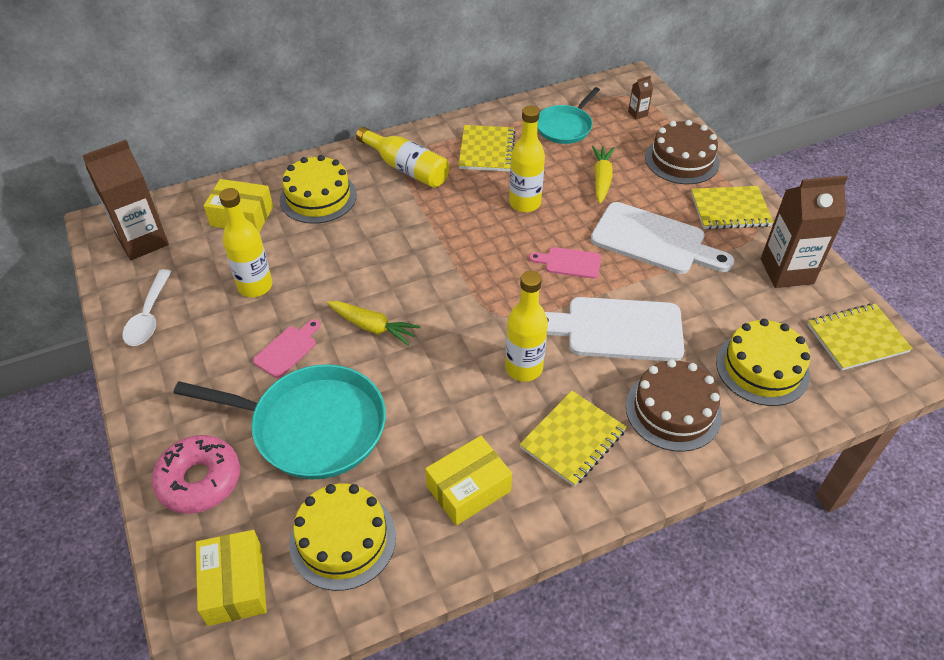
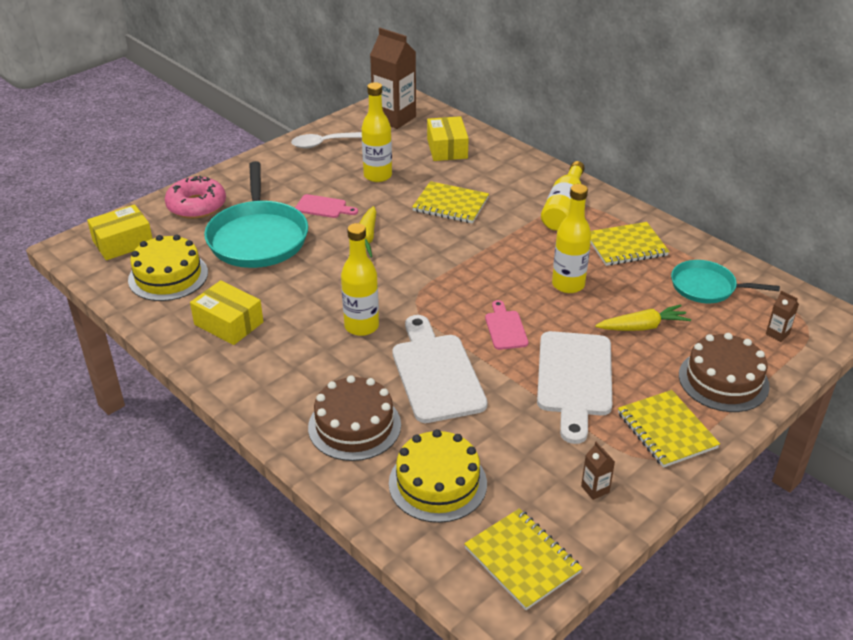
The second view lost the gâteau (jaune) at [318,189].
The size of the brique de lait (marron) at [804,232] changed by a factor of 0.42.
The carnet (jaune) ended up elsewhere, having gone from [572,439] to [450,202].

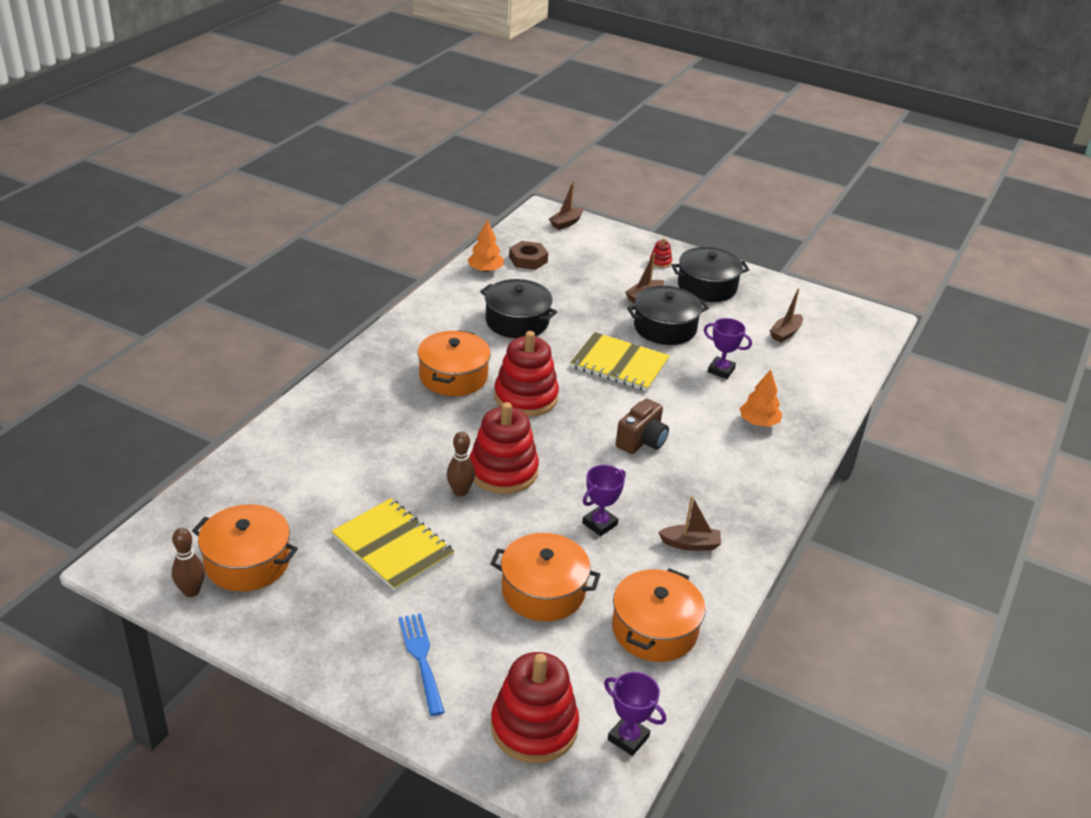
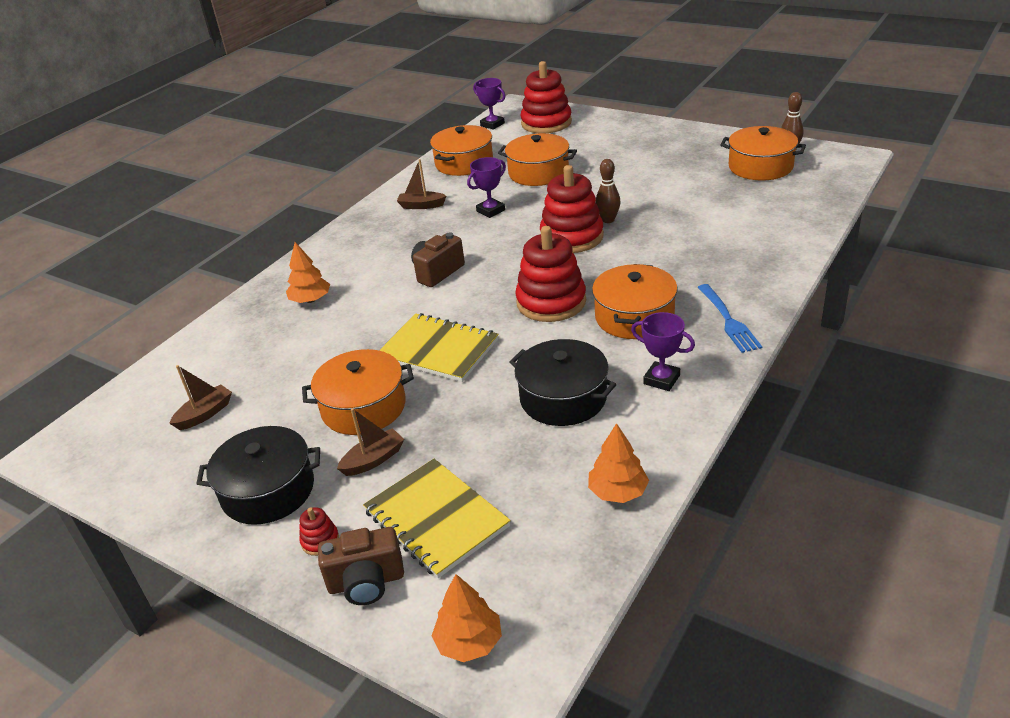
Where the bateau (marron) stood at [566,205], the arbre (orange) came to stand at [467,618].
The second view lost the écrou (marron) at [528,255].
What was the marmite (noir) at [668,315] turned into the marmite (orange) at [358,392].
The trophée (violet) ended up elsewhere, having gone from [728,348] to [663,351].
The carnet (jaune) ended up elsewhere, having gone from [393,544] to [437,518].
The fourchette (bleu) ended up elsewhere, having gone from [422,664] to [729,318].
The second view gained the appareil photo (marron) at [361,566].

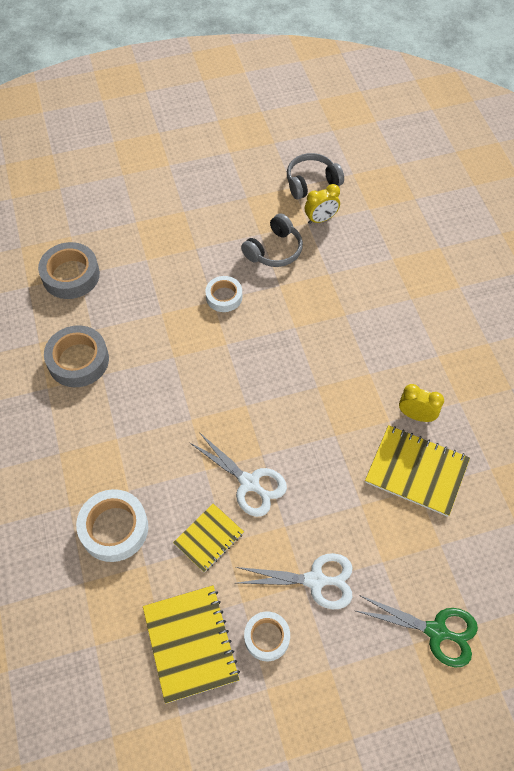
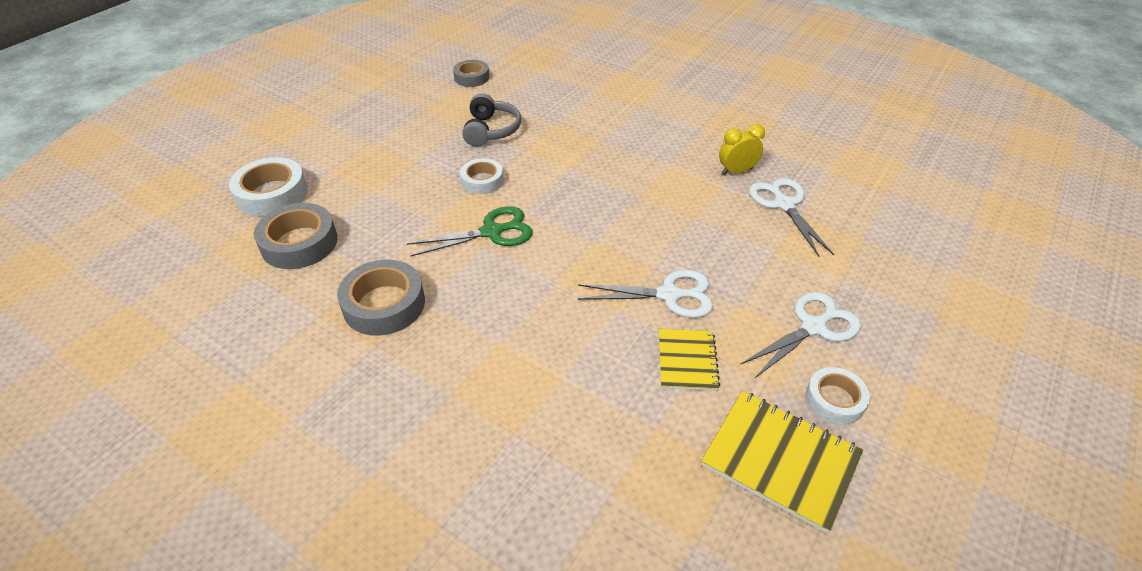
Where the casque audio (gris) stood at [315,176], the ruban adhésif (gris) came to stand at [471,73].
The second view lost the réveil (jaune) at [322,204].
Where the carnet (jaune) stood at [417,471], the ciseaux (blanc) came to stand at [791,217].
The ruban adhésif (blanc) ended up elsewhere, having gone from [112,525] to [268,186].
The ciseaux (vert) ended up elsewhere, having gone from [417,631] to [470,231].

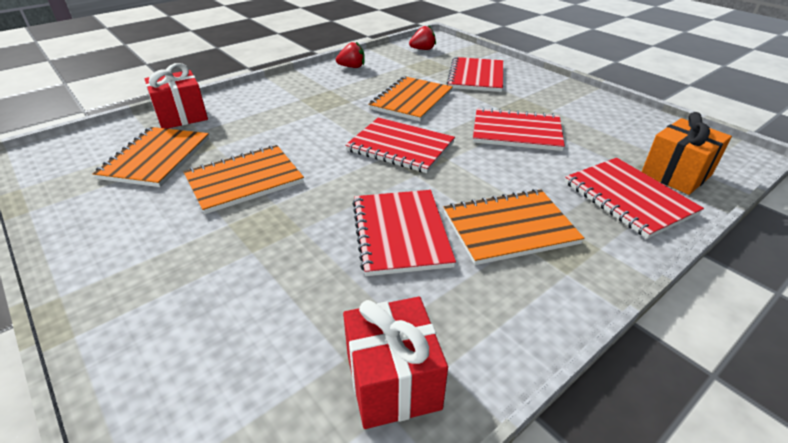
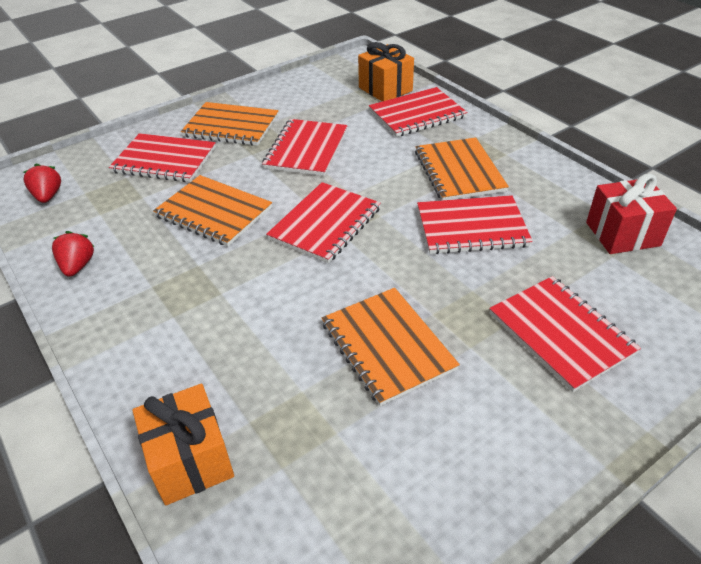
What was the cadeau (rouge) at [176,96] turned into the cadeau (orange) at [183,444].
The carnet (orange) ended up elsewhere, having gone from [151,157] to [230,124].
The second view gained the carnet (rouge) at [565,334].

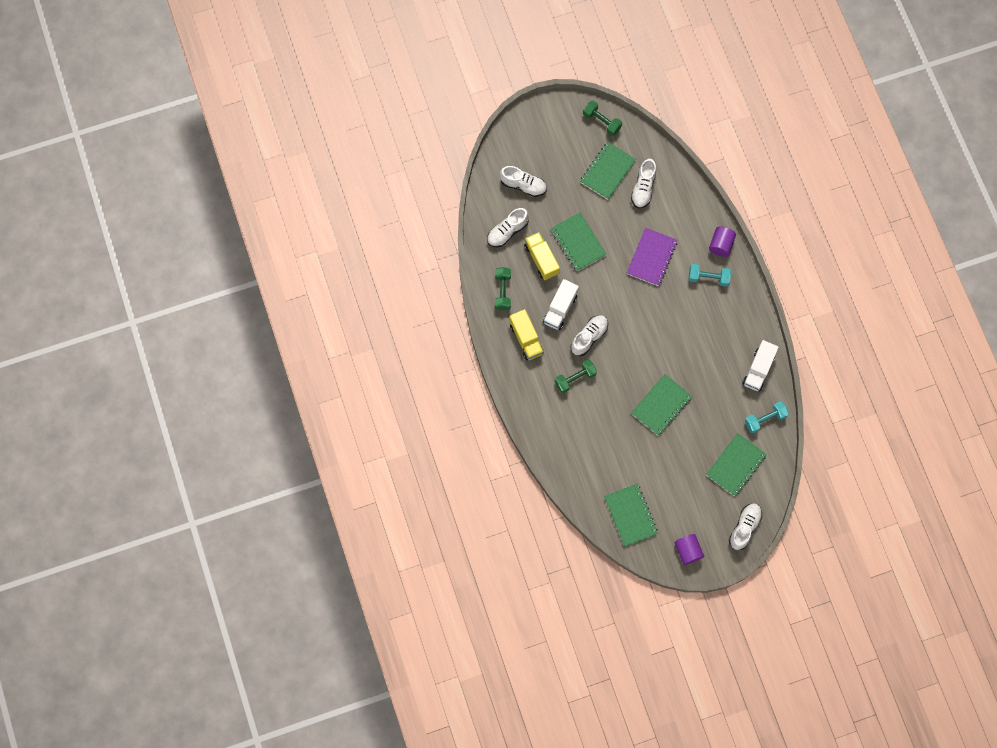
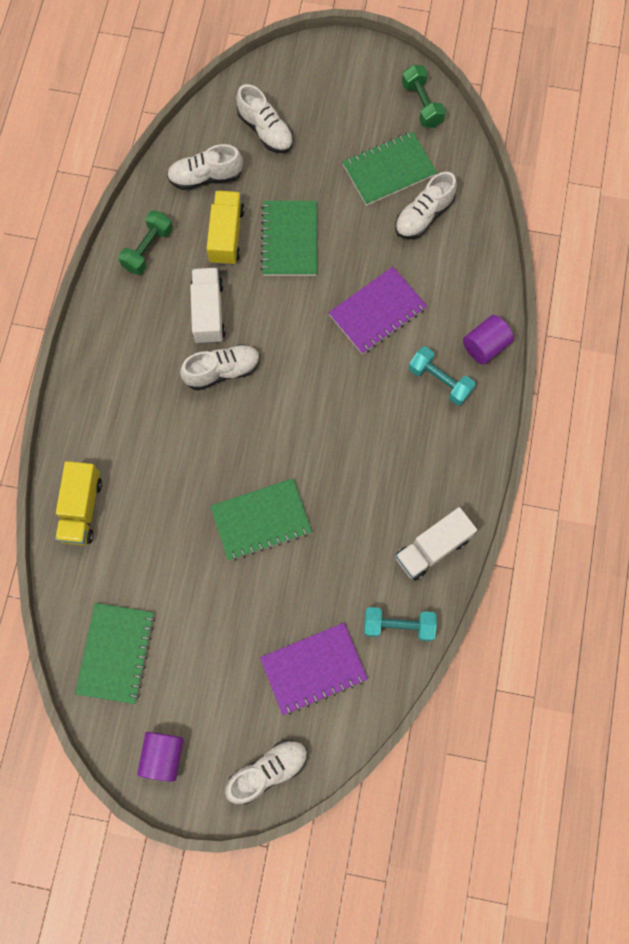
The camion (blanc) at [561,304] ended up facing another way, 120 degrees clockwise from before.
The camion (jaune) ended up elsewhere, having gone from [526,334] to [78,503].
The second view lost the haltère (vert) at [576,376].
What was the carnet (vert) at [736,464] turned into the carnet (violet) at [314,669].

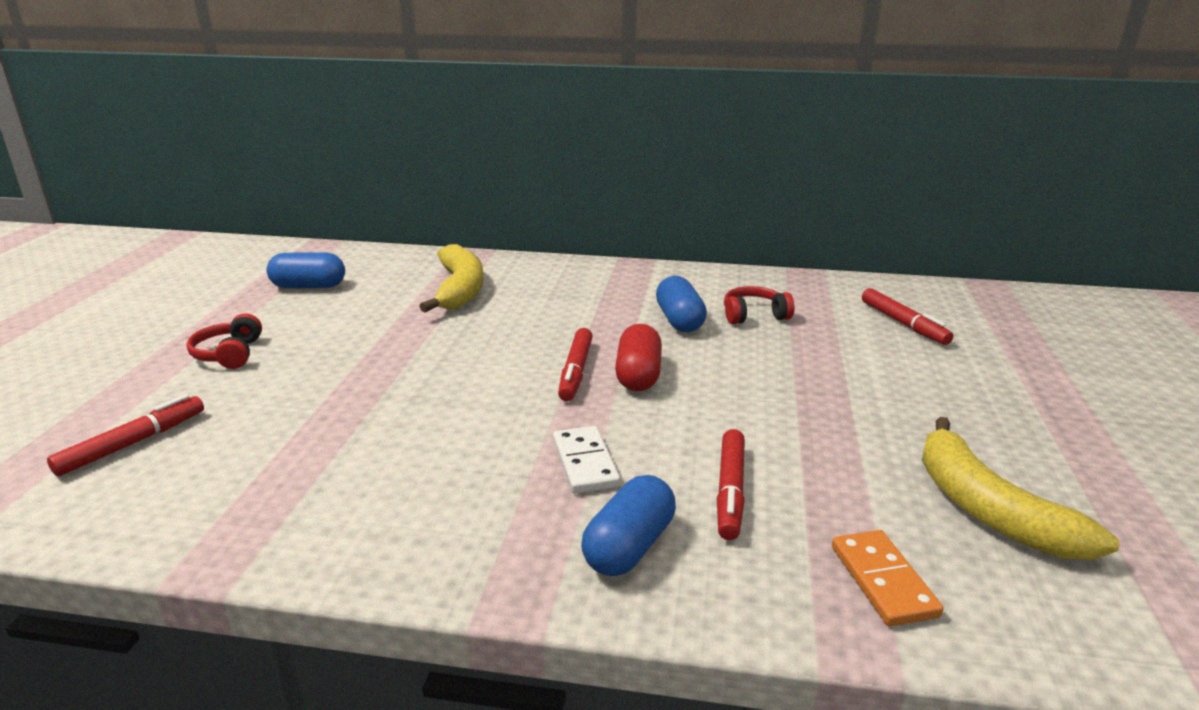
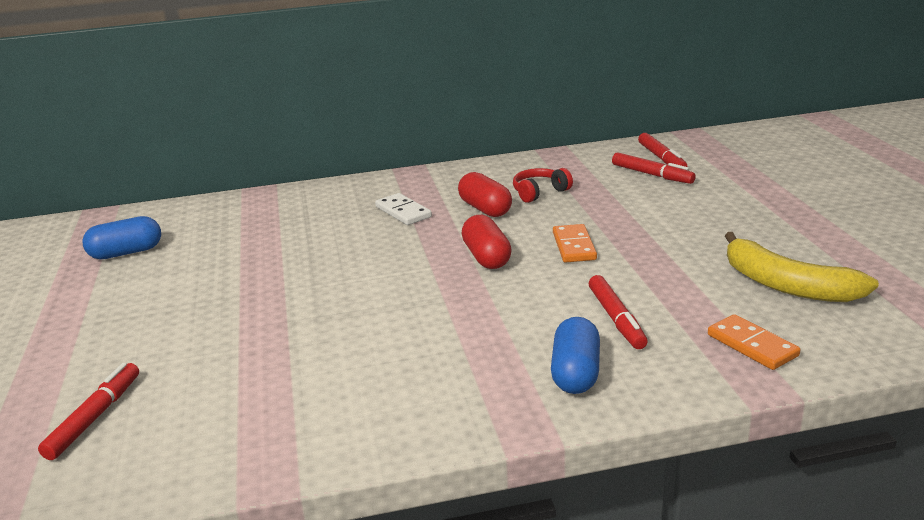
The second view lost the banane (jaune) at [451,278].
What was the gélule (bleu) at [681,304] turned into the gélule (rouge) at [485,194].
The second view lost the casque audio (rouge) at [224,341].
The feutre (rouge) ended up elsewhere, having gone from [575,364] to [662,150].
The domino (blanc) ended up elsewhere, having gone from [586,460] to [403,209].
The second view gained the domino (orange) at [575,243].

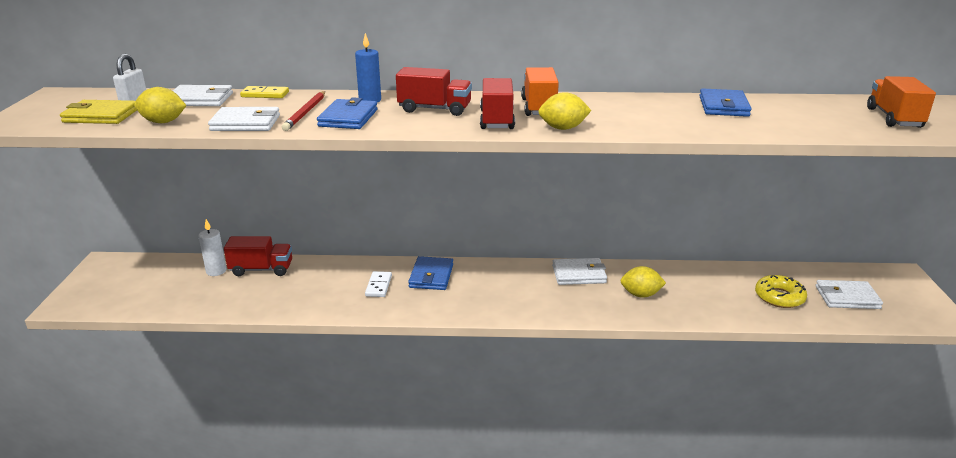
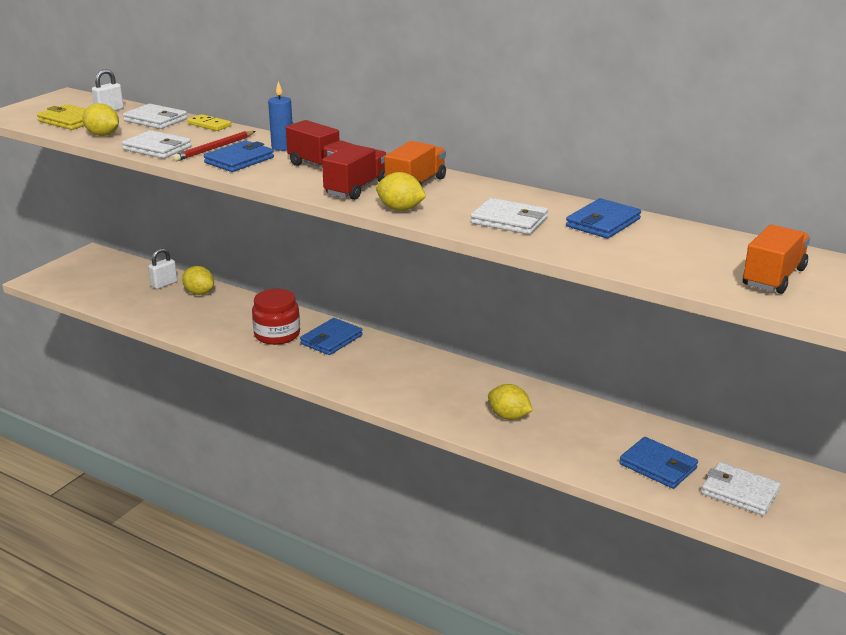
Where the bougie (blanc) stood at [212,247], the cadenas (blanc) came to stand at [162,268].
Where the camion (rouge) stood at [258,256], the citron (jaune) came to stand at [198,280].
The portefeuille (blanc) ended up elsewhere, having gone from [579,271] to [509,216].
Where the domino (blanc) stood at [378,284], the bocal (rouge) came to stand at [276,317].
Where the beignet (jaune) stood at [781,291], the portefeuille (bleu) came to stand at [658,463].

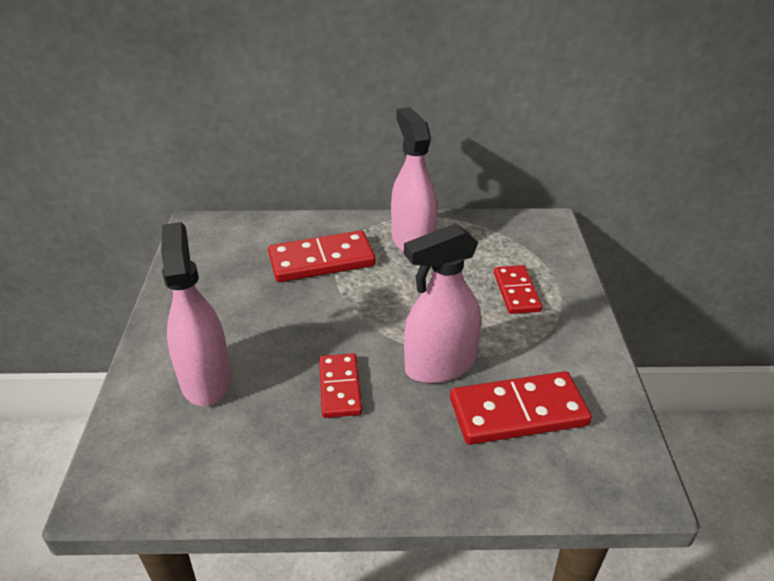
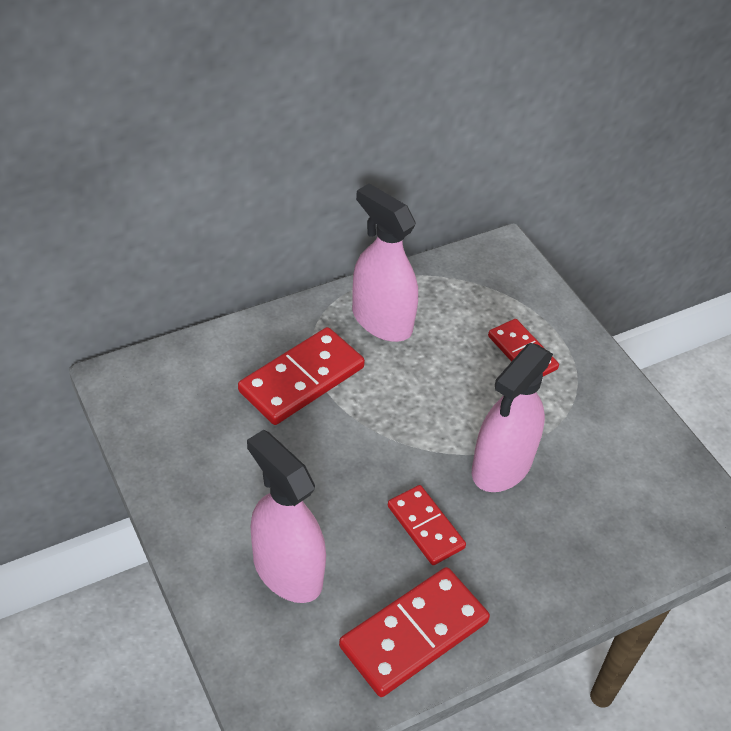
The domino (rouge) ended up elsewhere, having gone from [521,408] to [414,632].

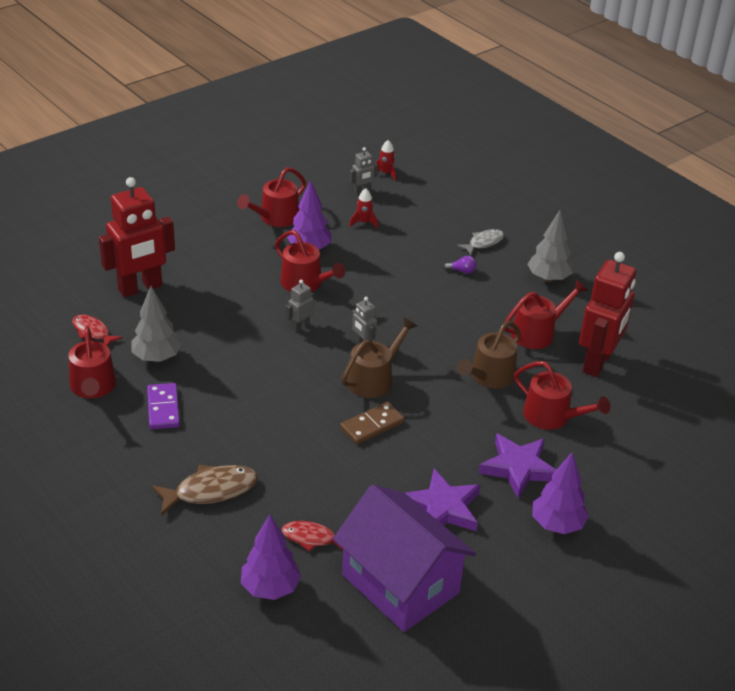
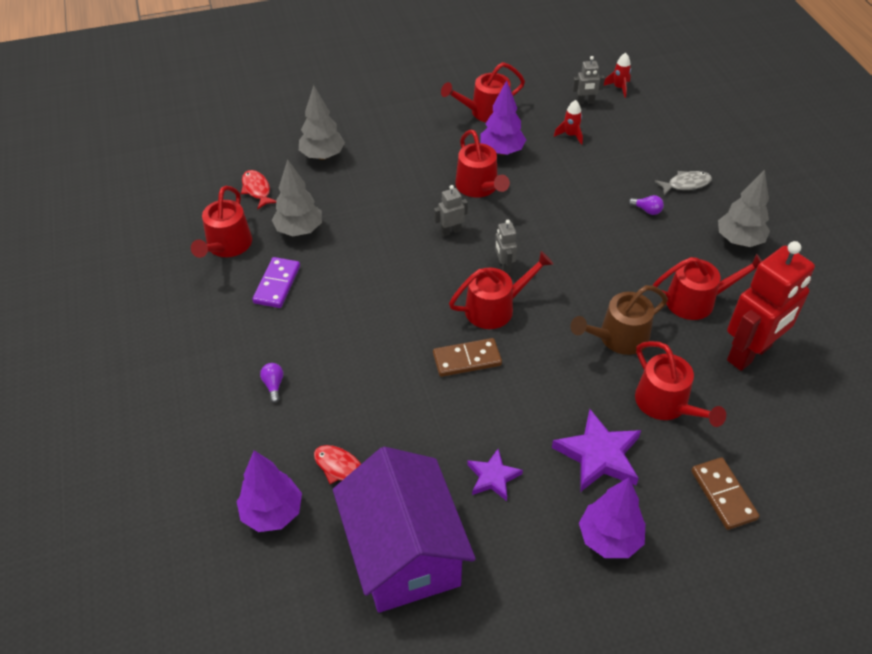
Where the robot (rouge) stood at [137,237], the arbre (gris) came to stand at [322,122].
What was the arrosoir (marron) at [379,357] turned into the arrosoir (rouge) at [501,290].
Where the poisson (marron) stood at [204,490], the ampoule (violet) came to stand at [271,383].
The size of the étoile (violet) at [443,500] changed by a factor of 0.61.
The second view gained the domino (marron) at [725,493].

